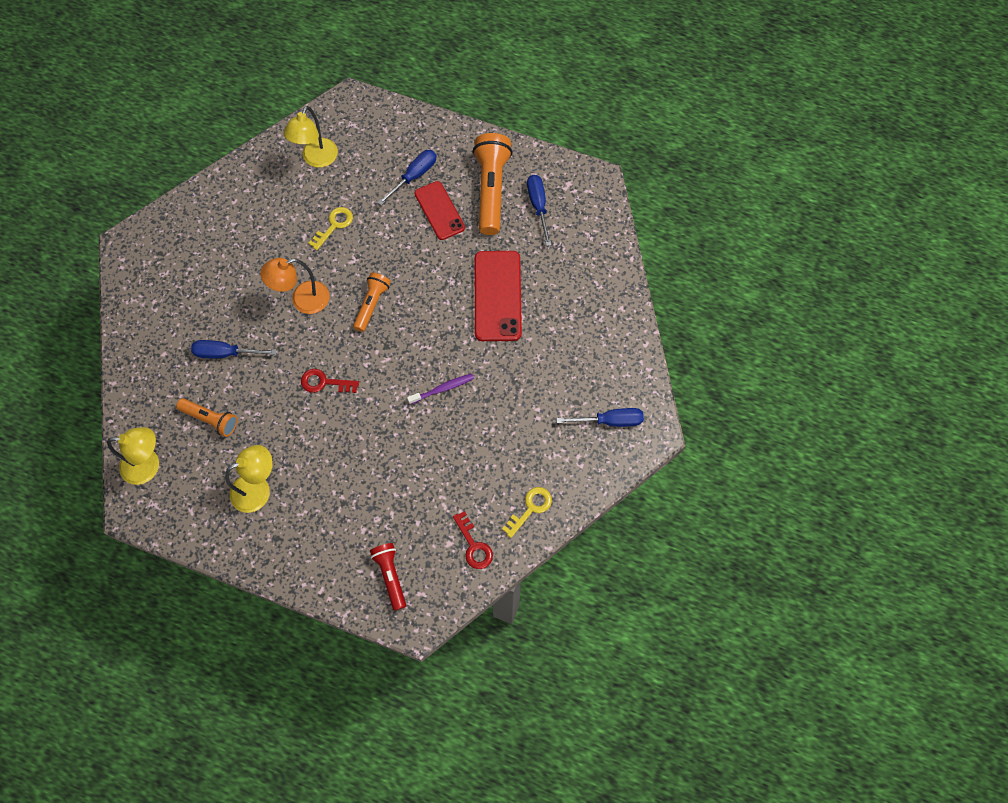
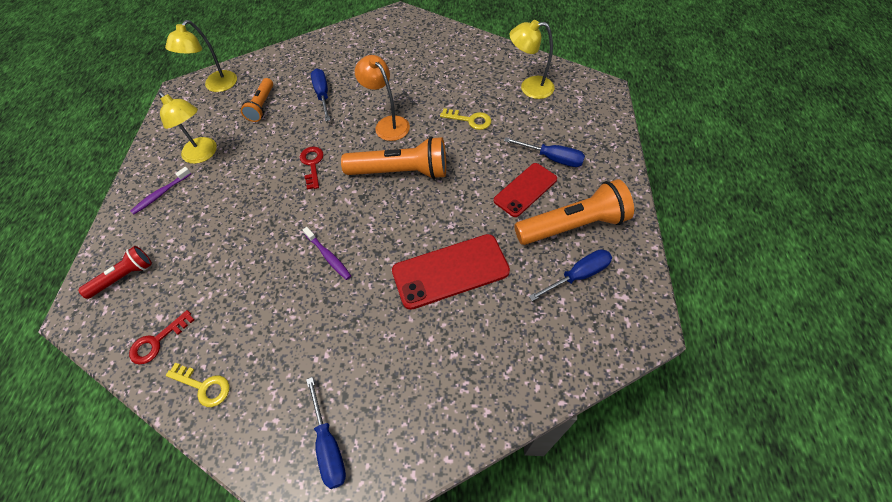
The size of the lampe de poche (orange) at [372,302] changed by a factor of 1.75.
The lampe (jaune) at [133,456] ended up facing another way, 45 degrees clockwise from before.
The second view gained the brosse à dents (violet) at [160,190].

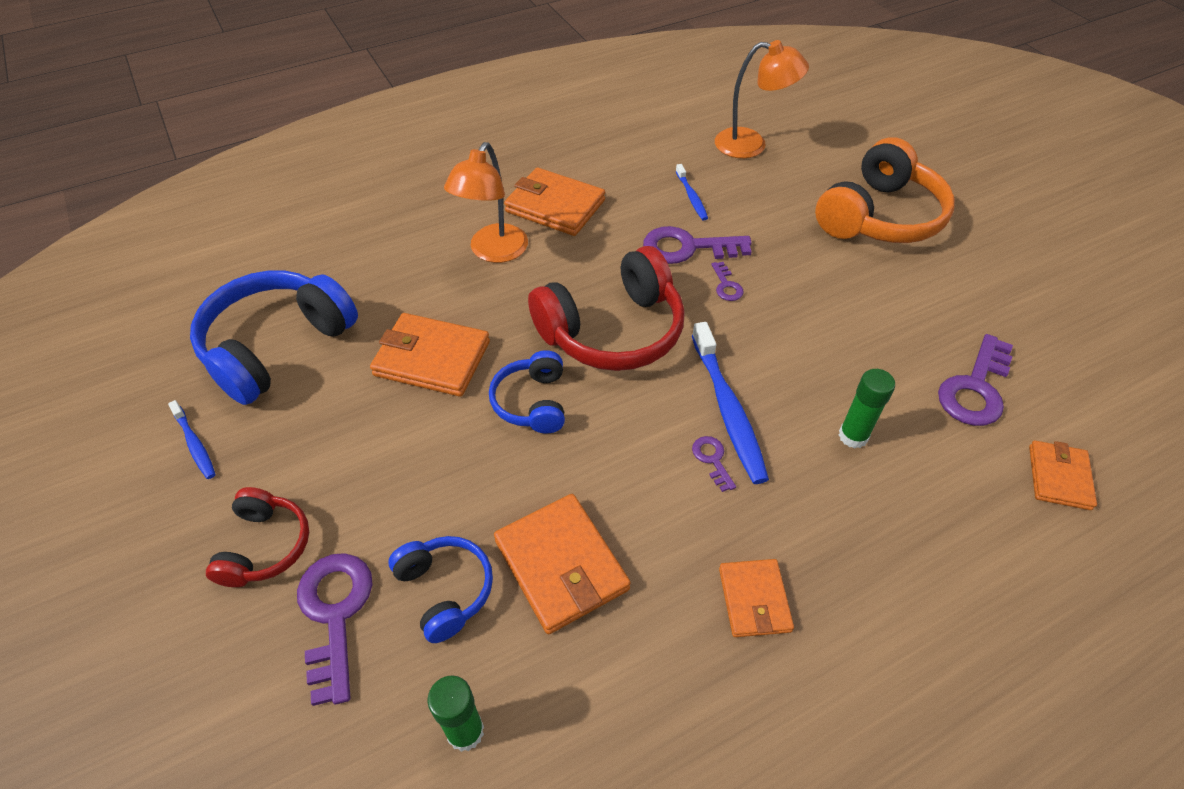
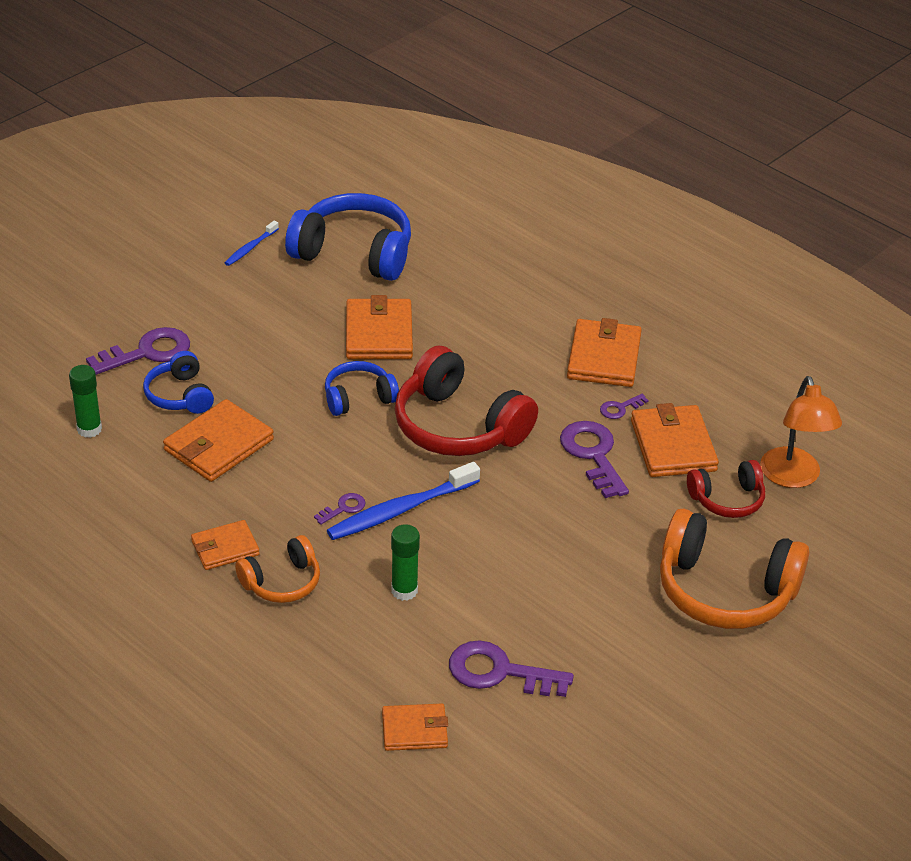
The second view lost the lampe (orange) at [486,202].
Where the brosse à dents (bleu) stood at [692,192], the portefeuille (orange) came to stand at [675,440].
The clé (violet) ended up elsewhere, having gone from [727,281] to [624,406].
The casque audio (rouge) ended up elsewhere, having gone from [257,537] to [726,489].
The casque audio (bleu) at [440,589] ended up facing another way, 120 degrees clockwise from before.
The second view gained the casque audio (orange) at [277,569].

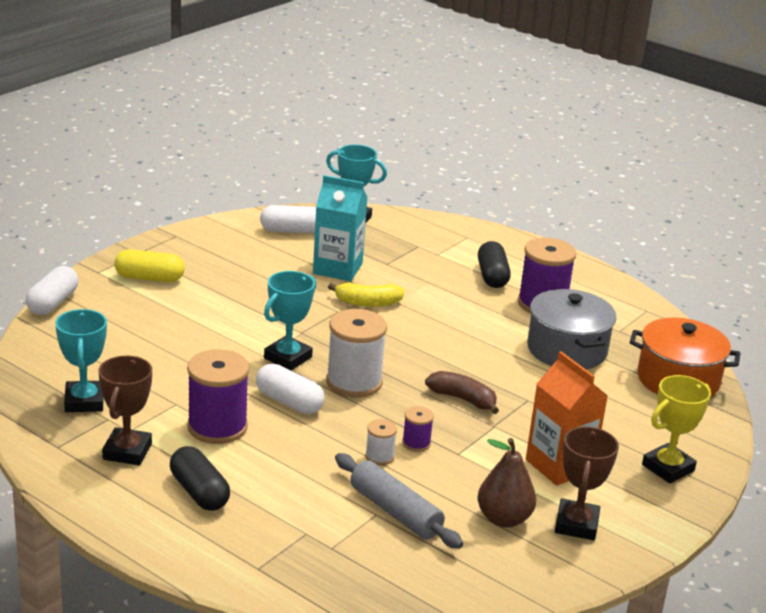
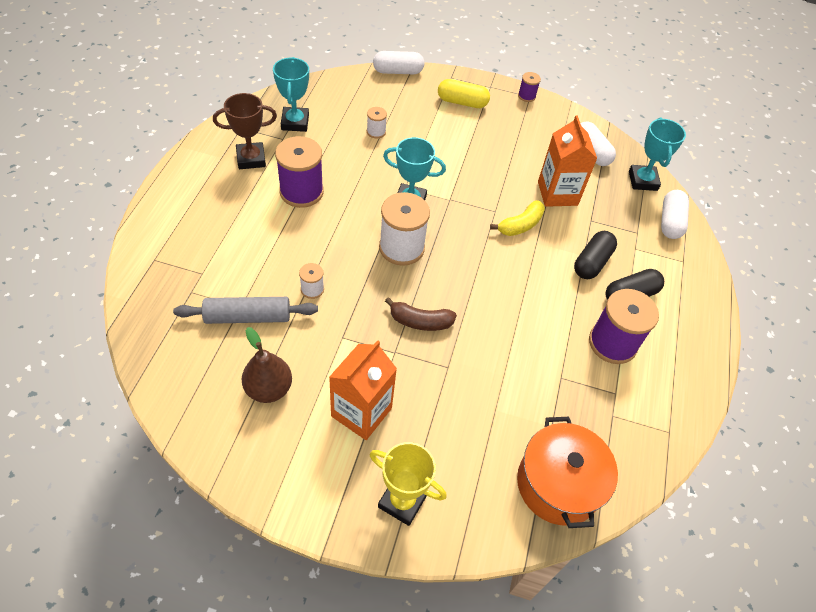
What was the brique de lait (turquoise) at [340,228] turned into the brique de lait (orange) at [567,161].
The gélule (jaune) at [149,265] ended up facing another way, 60 degrees counterclockwise from before.
The banane (jaune) at [366,295] ended up facing another way, 105 degrees counterclockwise from before.
The second view lost the marmite (gris) at [571,329].
The trophée (turquoise) at [81,360] ended up facing another way, 60 degrees counterclockwise from before.
The gélule (blanc) ended up elsewhere, having gone from [290,389] to [675,214].
The banane (marron) at [462,392] ended up facing another way, 90 degrees clockwise from before.
The bobine (violet) ended up elsewhere, having gone from [418,429] to [529,87].
The second view lost the trophée (marron) at [587,483].
The gélule (noir) ended up elsewhere, having gone from [200,478] to [595,255].
The rouleau à pâtisserie (gris) at [399,501] ended up facing another way, 60 degrees clockwise from before.
The second view gained the bobine (blanc) at [377,122].

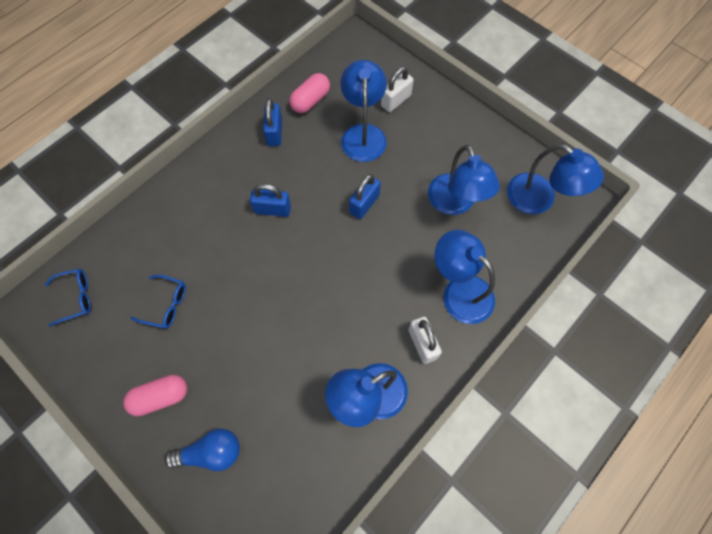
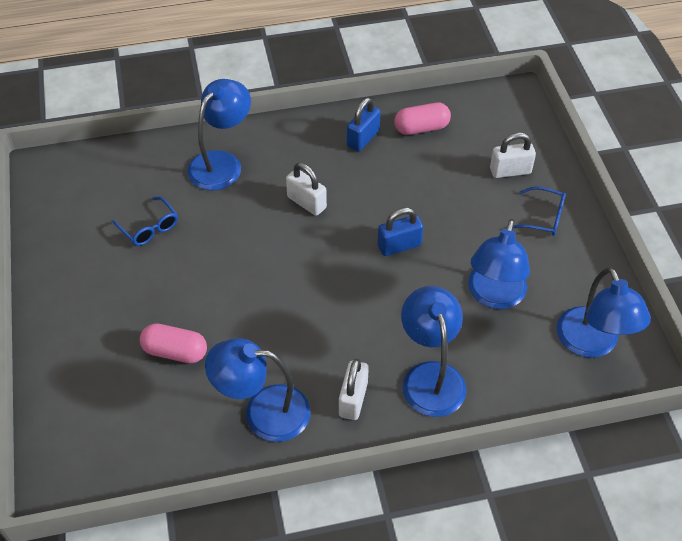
The lampe (bleu) ended up elsewhere, having gone from [363,111] to [219,134].
What was the cadenas (bleu) at [270,200] turned into the cadenas (blanc) at [306,189].
The lunettes (bleu) ended up elsewhere, having gone from [68,298] to [539,211].
The gélule (rose) ended up elsewhere, having gone from [155,396] to [173,343].
The second view lost the ampoule (bleu) at [202,450].

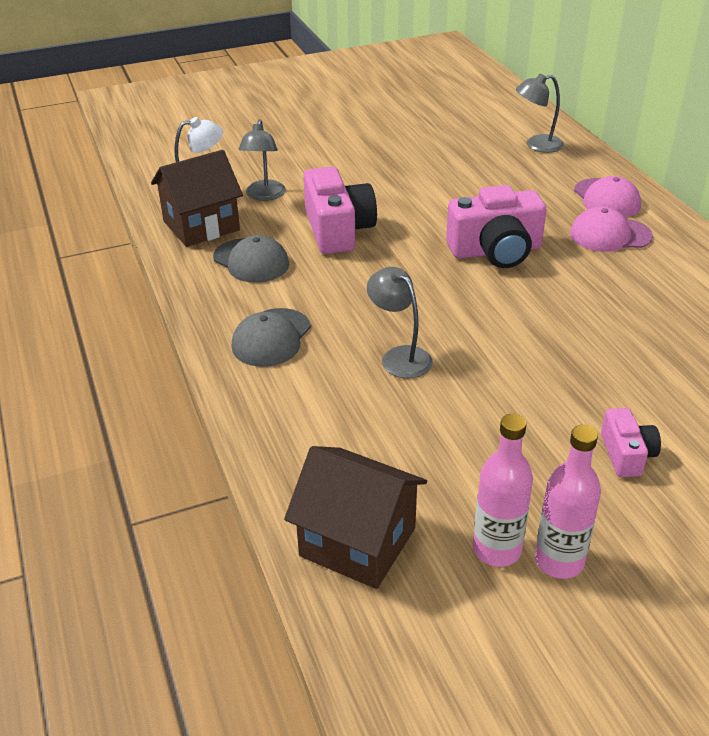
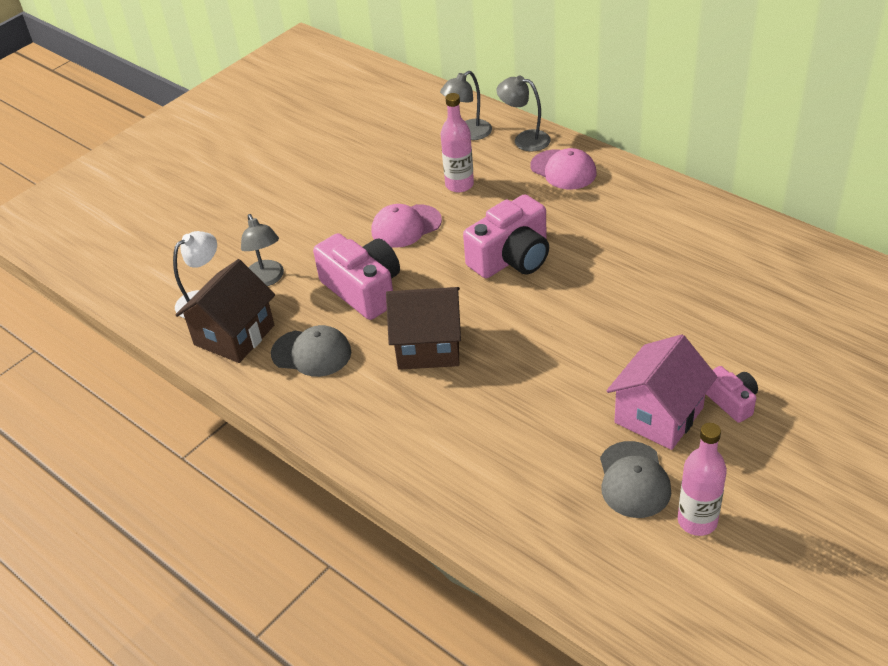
The casquette (rose) ended up elsewhere, having gone from [611,229] to [406,226].
The lampe (gris) ended up elsewhere, having gone from [400,322] to [523,113].
The casquette (gris) ended up elsewhere, having gone from [271,337] to [635,479].
The bouteille (rose) ended up elsewhere, having gone from [568,502] to [457,142].
The maison (marron) ended up elsewhere, having gone from [355,517] to [423,328].
The second view gained the maison (rose) at [662,392].

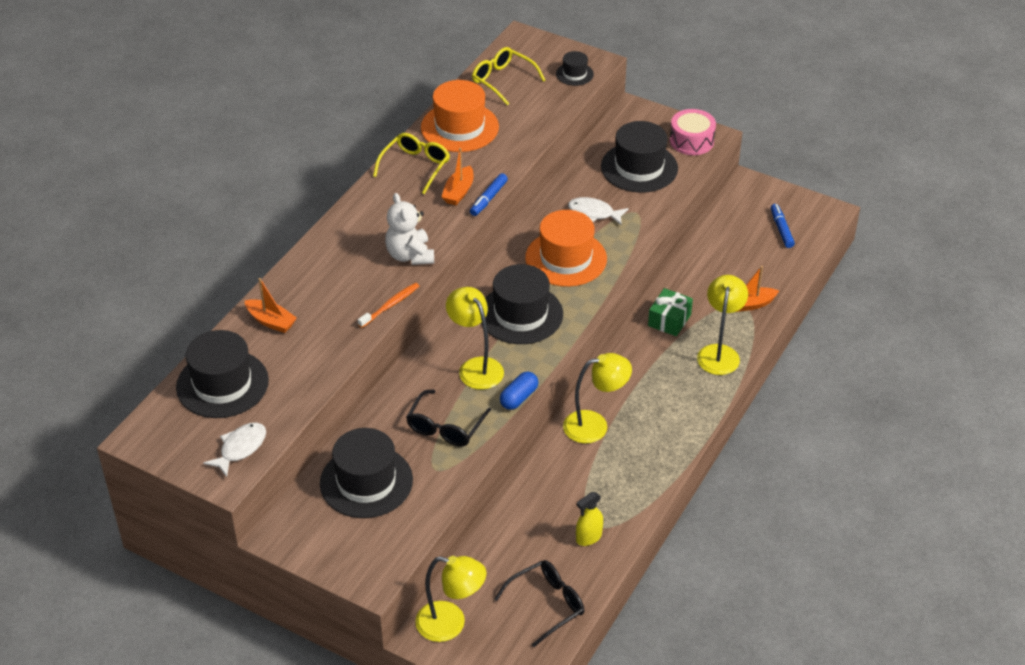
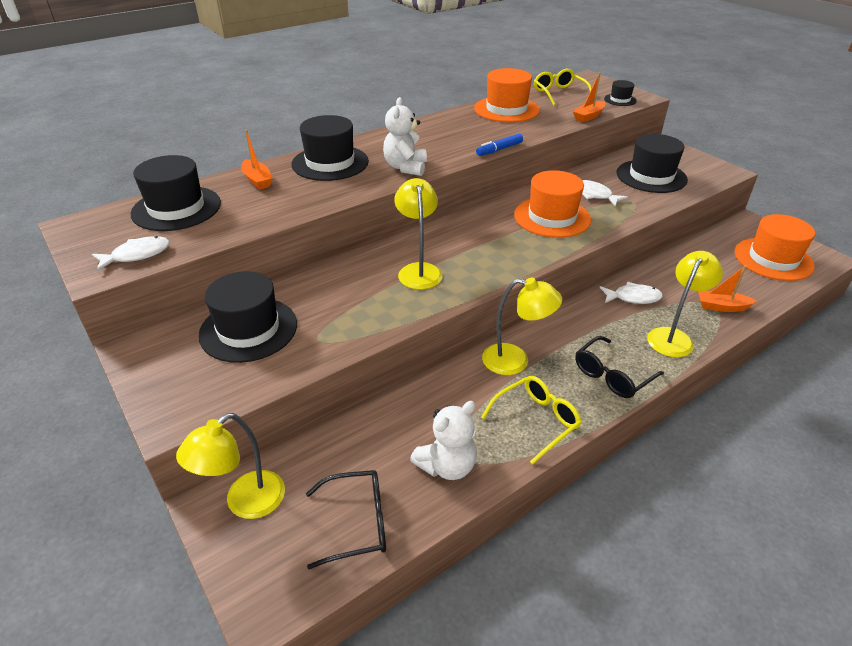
The second view lost the tambour (rose) at [693,132].
The lunettes (jaune) ended up elsewhere, having gone from [411,163] to [531,420].
The bateau (orange) ended up elsewhere, having gone from [457,176] to [589,97].
Where the feutre (bleu) stood at [783,226], the chapeau (orange) came to stand at [774,247].
The chapeau (noir) ended up elsewhere, having gone from [522,304] to [330,148].
The second view lost the brosse à dents (orange) at [388,305].
Where the cadeau (vert) stood at [670,312], the poisson (blanc) came to stand at [631,293].
The second view lost the gélule (bleu) at [519,390].
The lunettes (noir) ended up elsewhere, having gone from [448,417] to [619,367].
Where the vaporisateur (jaune) stood at [589,519], the ours en peluche (blanc) came to stand at [443,440].
The lampe (jaune) at [450,599] ended up facing another way, 90 degrees clockwise from before.

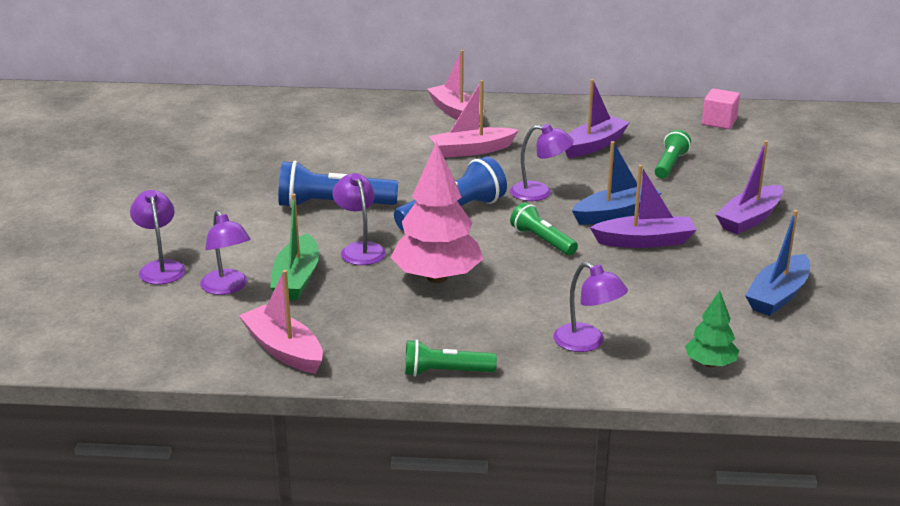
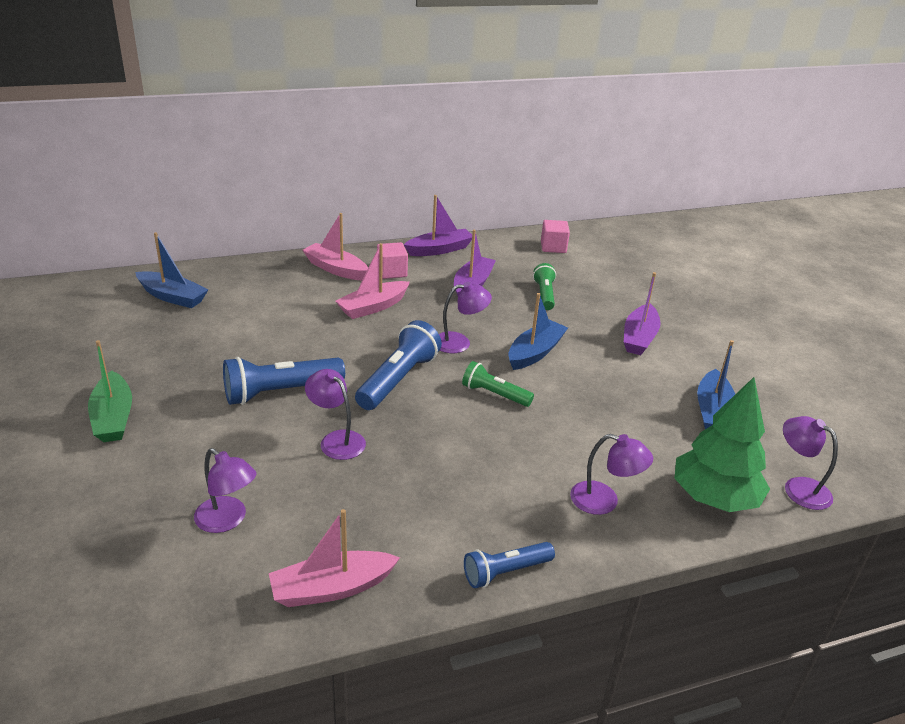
The second view lost the arbre (rose) at [437,212].
The bateau (violet) ended up elsewhere, having gone from [643,206] to [438,225].
The lampe (violet) ended up elsewhere, having gone from [158,237] to [810,463].
The bateau (vert) ended up elsewhere, having gone from [294,247] to [110,391].
The bateau (rose) at [281,322] ended up facing another way, 45 degrees counterclockwise from before.
The size of the arbre (vert) at [712,329] changed by a factor of 1.92.
What was the lampe de poche (vert) at [451,358] turned into the lampe de poche (bleu) at [509,565].
The second view gained the bateau (bleu) at [171,270].
The second view gained the cube (rose) at [392,260].

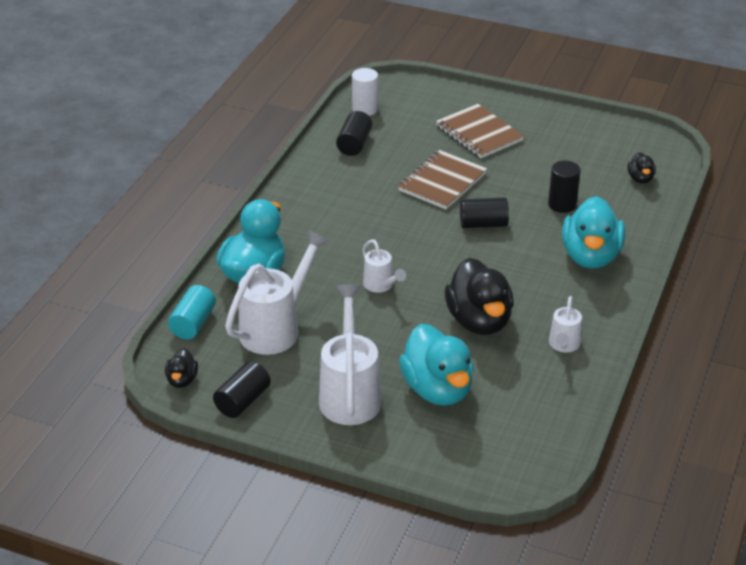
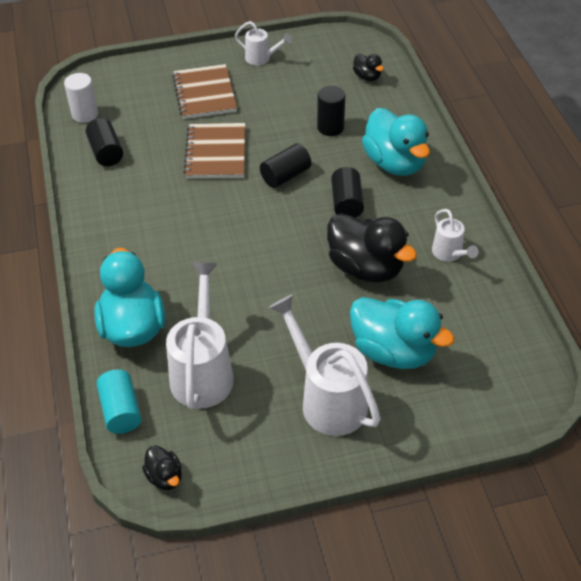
The carnet (marron) at [480,131] ended up facing another way, 60 degrees clockwise from before.
The arrosoir (blanc) ended up elsewhere, having gone from [384,266] to [263,43].
The cylindre (noir) ended up elsewhere, having gone from [242,389] to [347,192].

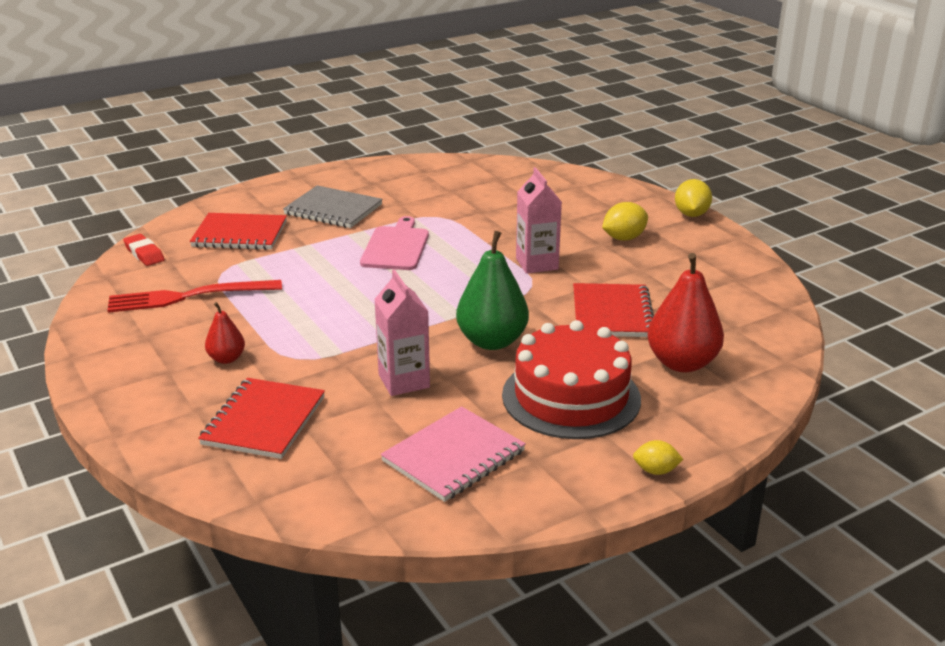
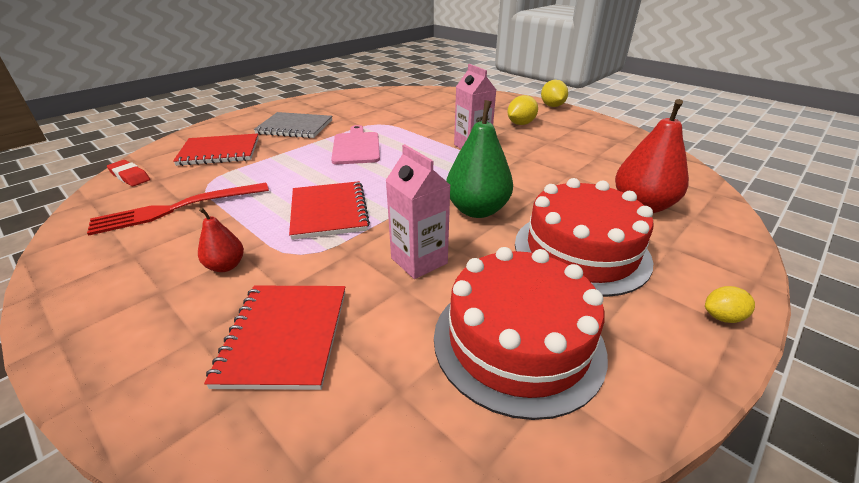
The carnet (rouge) ended up elsewhere, having gone from [613,310] to [329,210].
Where the carnet (rose) stood at [453,454], the gâteau (rouge) came to stand at [521,333].

